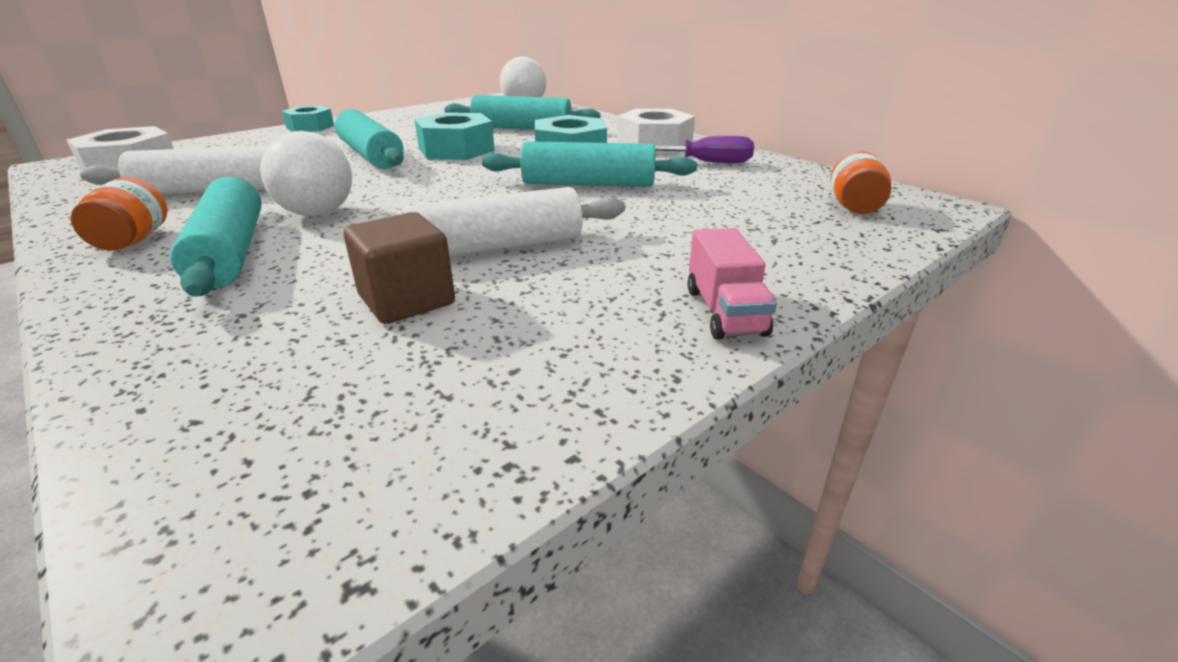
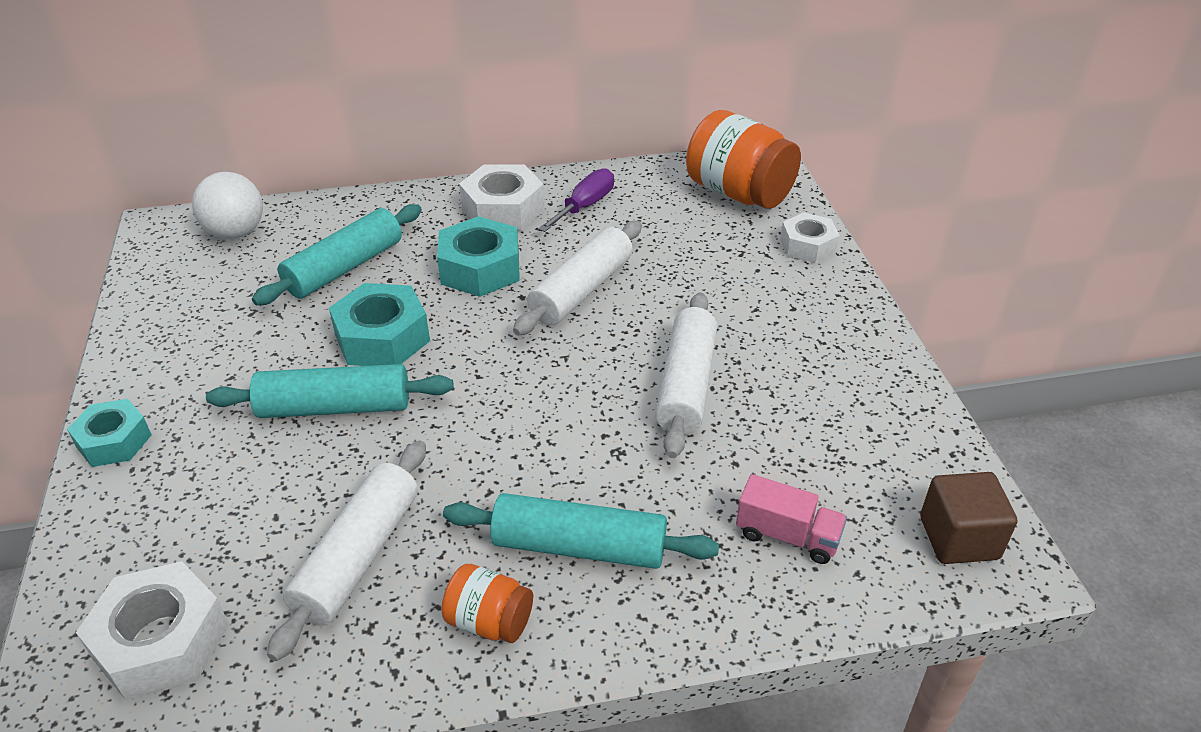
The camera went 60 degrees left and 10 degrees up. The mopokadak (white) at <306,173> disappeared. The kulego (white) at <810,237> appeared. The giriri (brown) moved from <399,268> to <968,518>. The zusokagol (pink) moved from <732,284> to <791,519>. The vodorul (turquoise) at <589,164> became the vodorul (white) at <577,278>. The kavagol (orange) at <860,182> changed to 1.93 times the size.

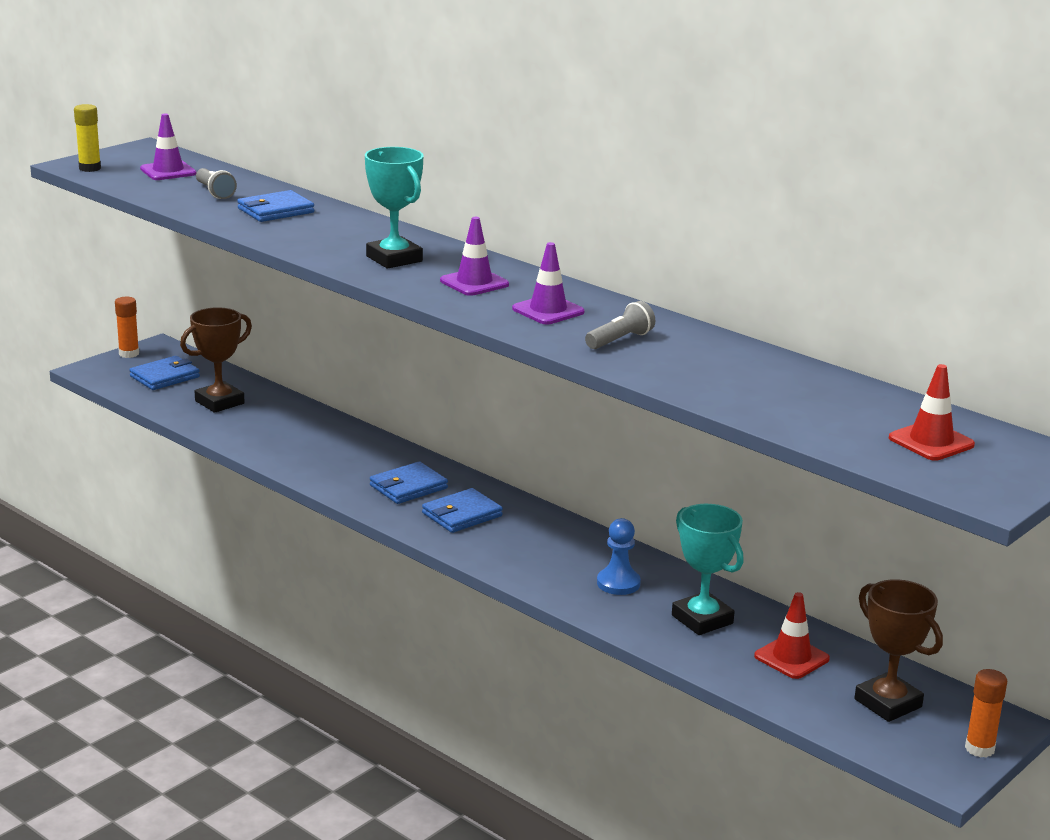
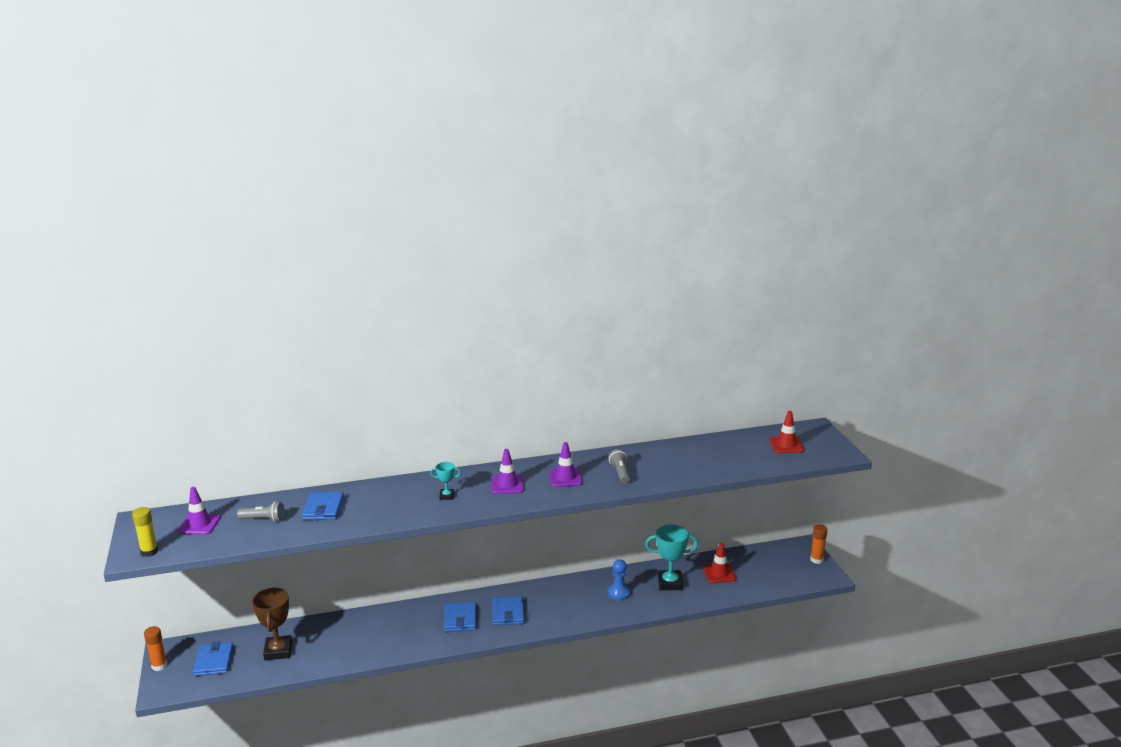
The camera went 55 degrees left and 0 degrees up. The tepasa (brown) at <899,650> disappeared. The tepasa (turquoise) at <394,207> changed to 0.52 times the size.

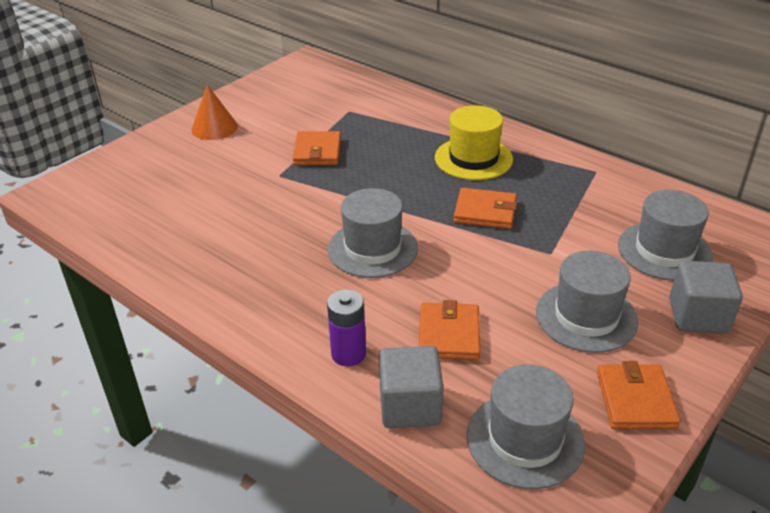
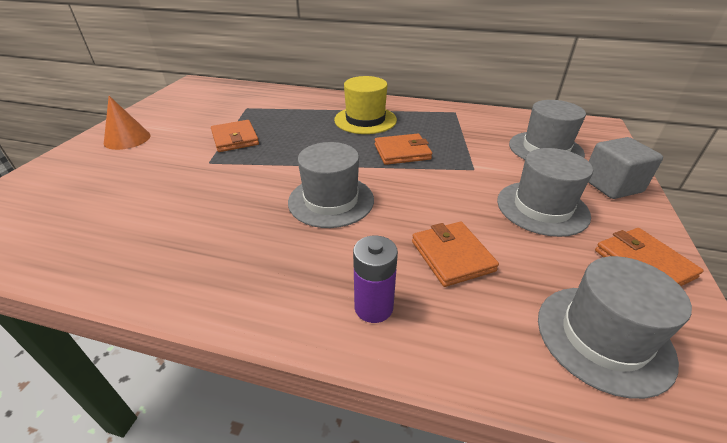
The camera went 25 degrees left and 0 degrees up. The giriri (grey) at <411,387> disappeared.

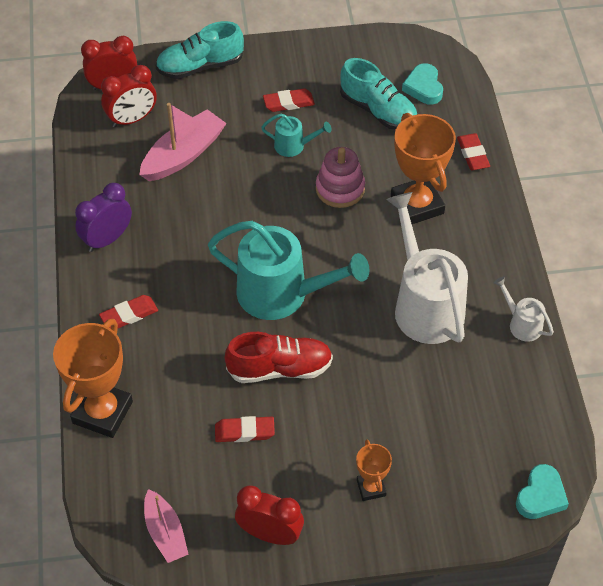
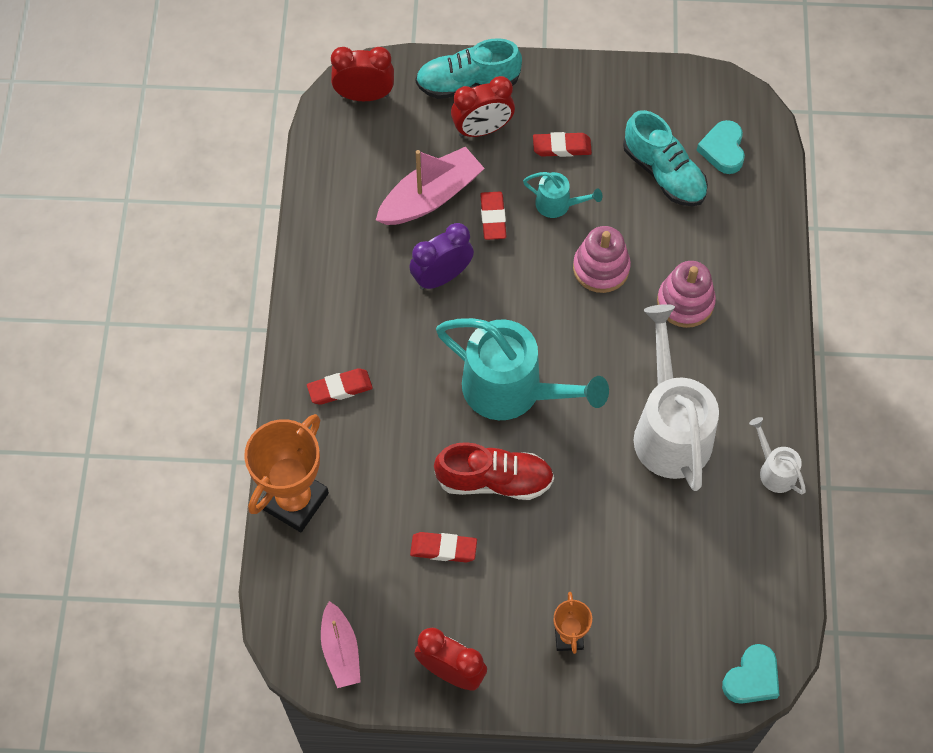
The camera went 10 degrees right and 10 degrees up. The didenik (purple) moved from <103,217> to <441,256>. The didenik (red) moved from <129,96> to <483,106>. The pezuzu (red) moved from <473,151> to <493,216>. The tepasa (orange) at <423,168> was replaced by the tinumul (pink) at <686,294>.

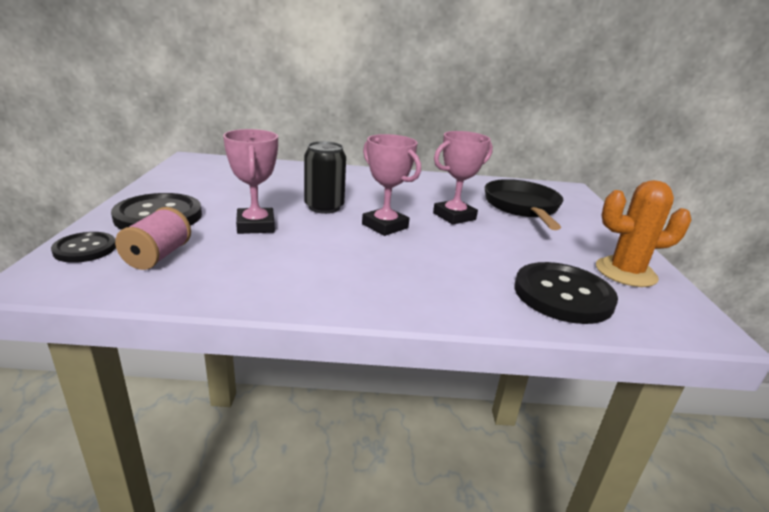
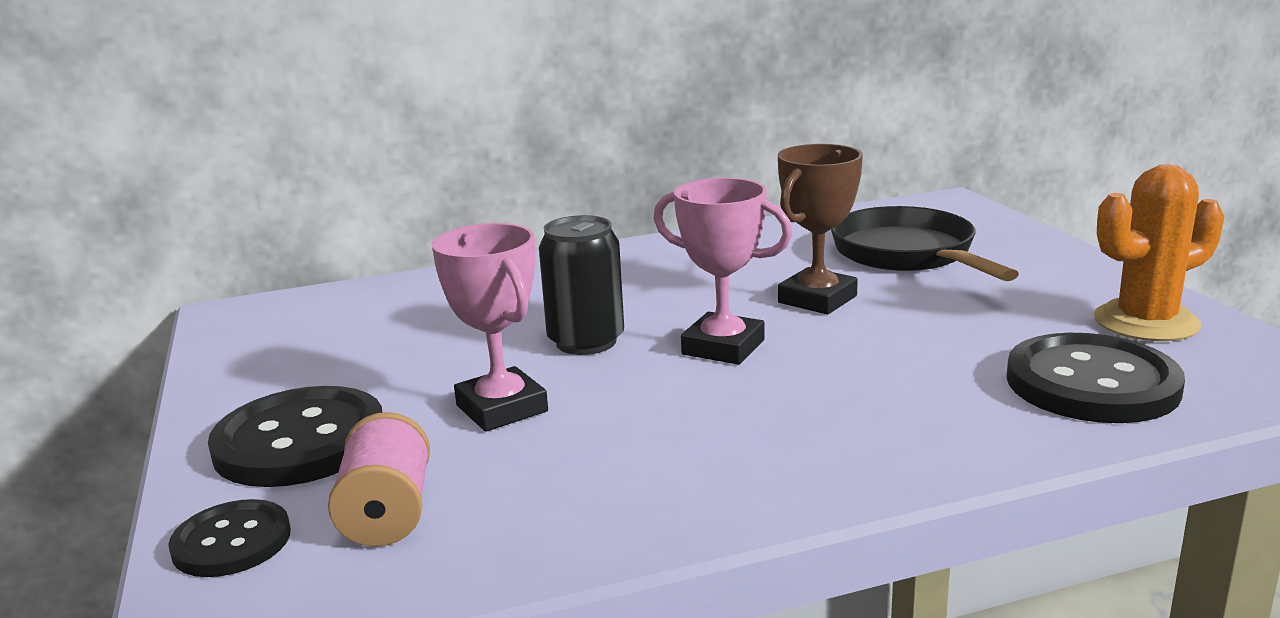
The camera went 15 degrees left and 5 degrees down. The tepasa (pink) at <463,178> became the tepasa (brown) at <820,229>.

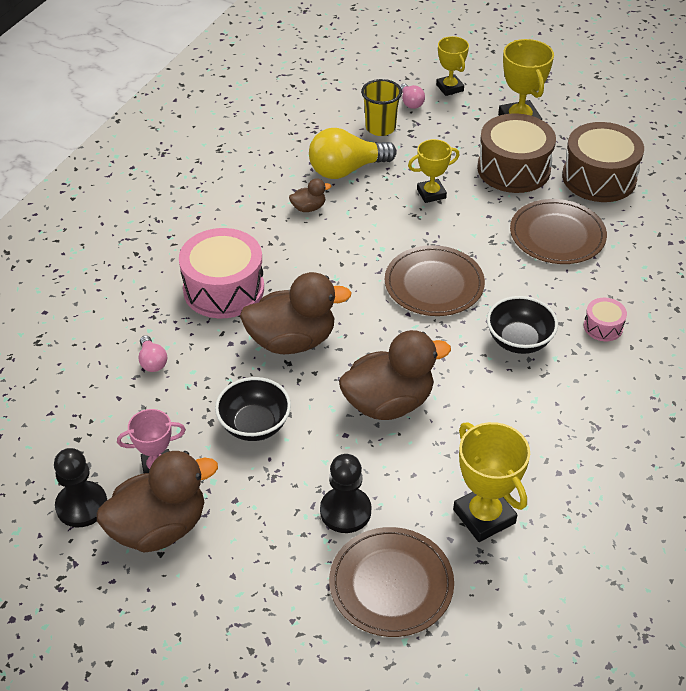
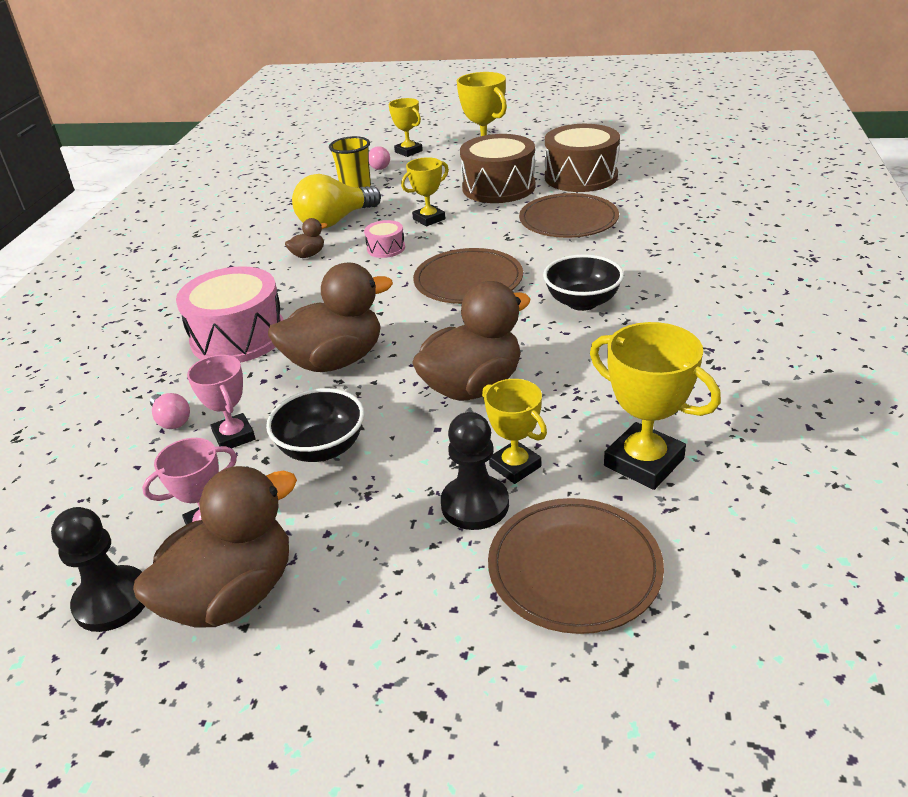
The camera went 15 degrees left and 10 degrees down. The tepasa (pink) at <221,402> appeared. The tepasa (yellow) at <514,431> appeared. The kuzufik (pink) moved from <605,319> to <384,239>.

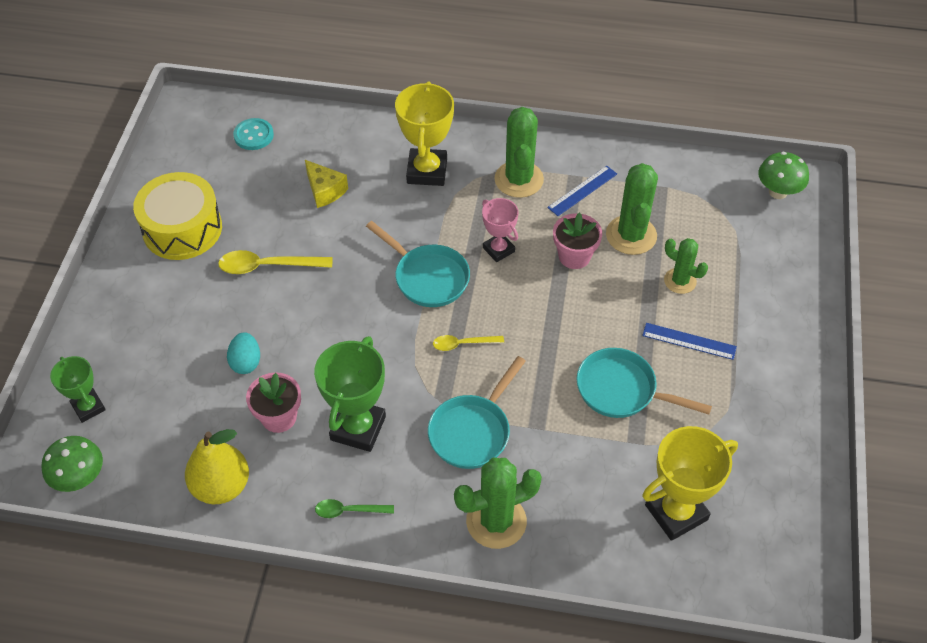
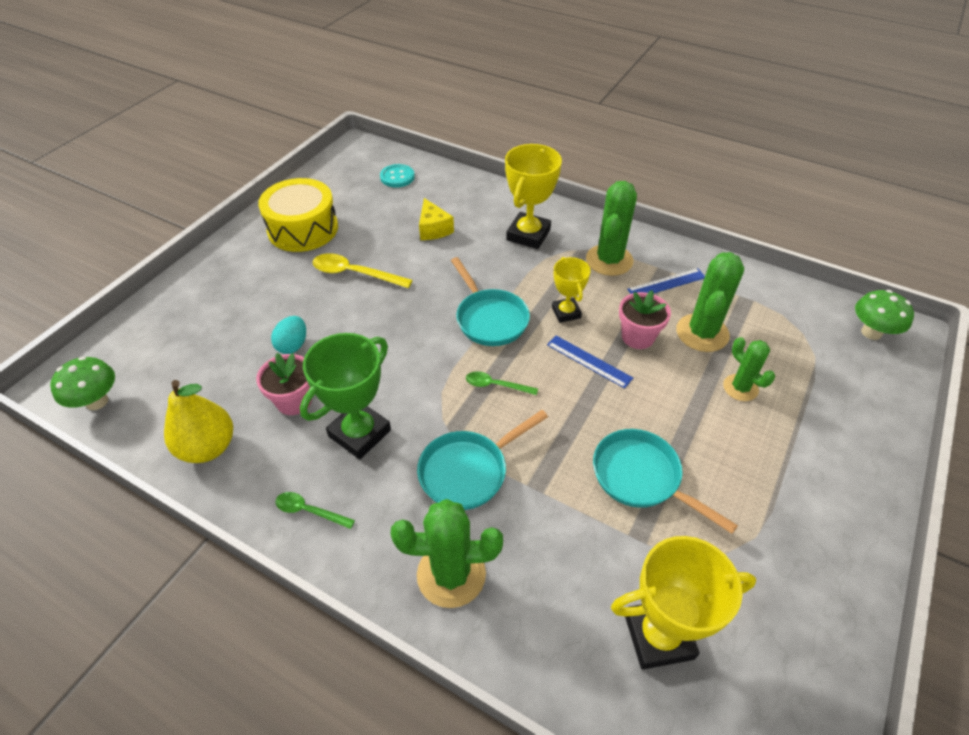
The camera went 20 degrees right and 5 degrees down. The tepasa (green) at <78,389> disappeared. The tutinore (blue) moved from <689,341> to <590,362>. The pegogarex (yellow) at <468,343> became the pegogarex (green) at <502,383>. The tepasa (pink) at <500,230> became the tepasa (yellow) at <571,290>.

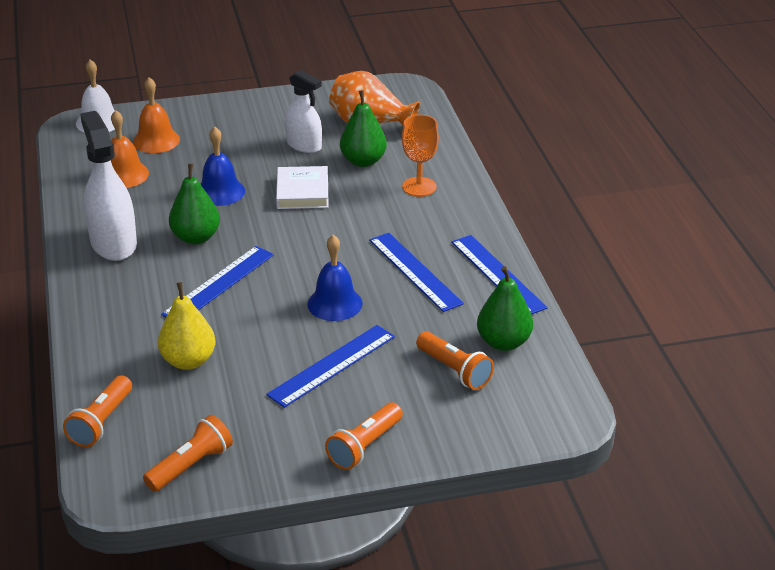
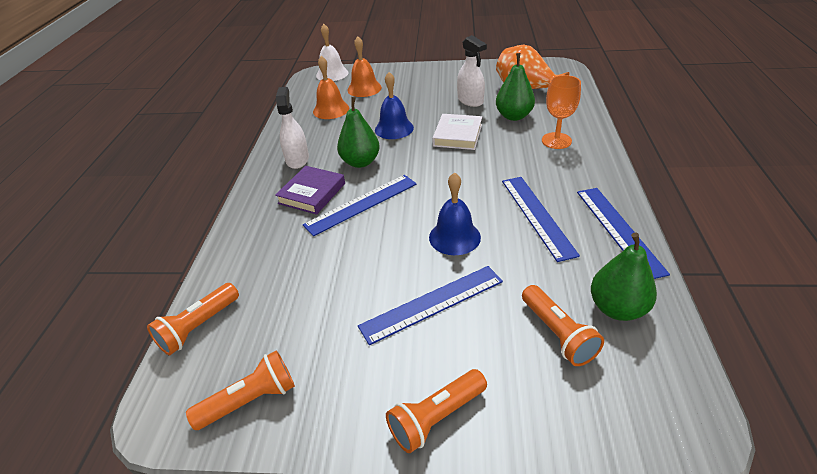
The camera went 20 degrees right and 5 degrees up. The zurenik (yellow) at <186,326> disappeared. The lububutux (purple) at <310,190> appeared. The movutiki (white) at <108,186> changed to 0.66 times the size.

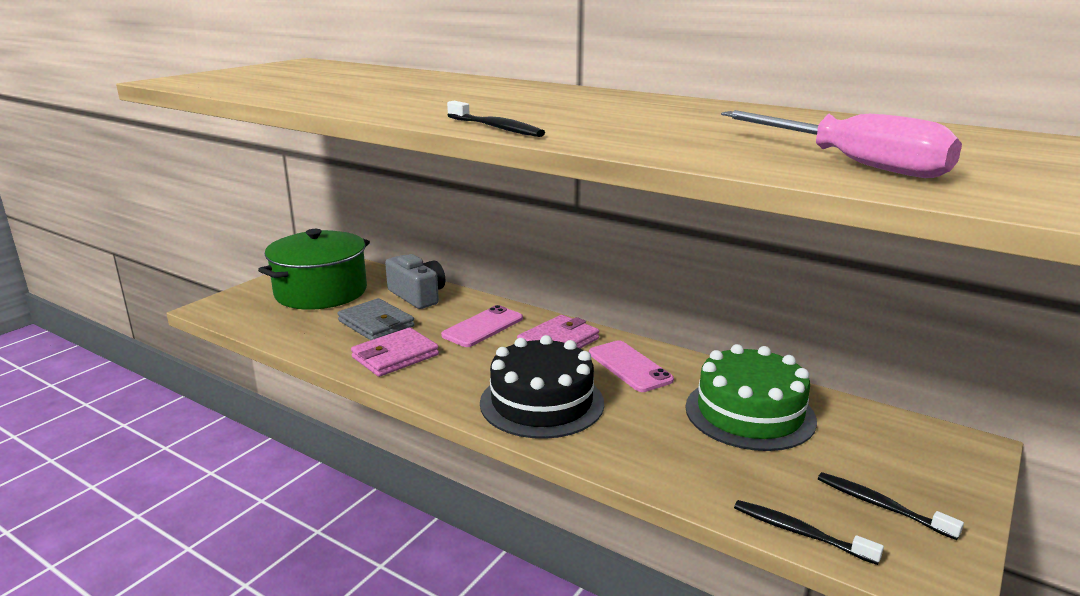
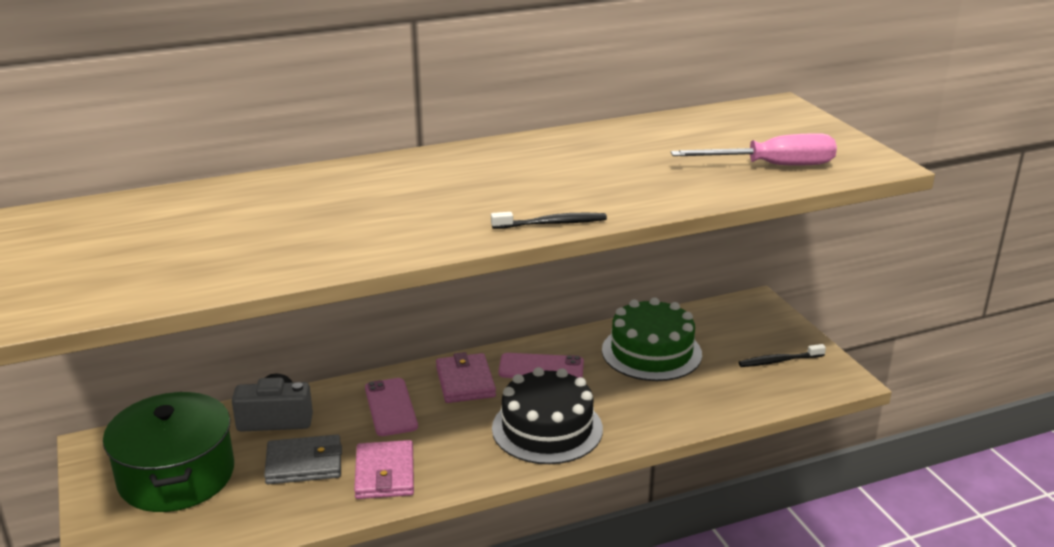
The camera went 55 degrees left and 5 degrees up. The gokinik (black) at <809,532> disappeared.

